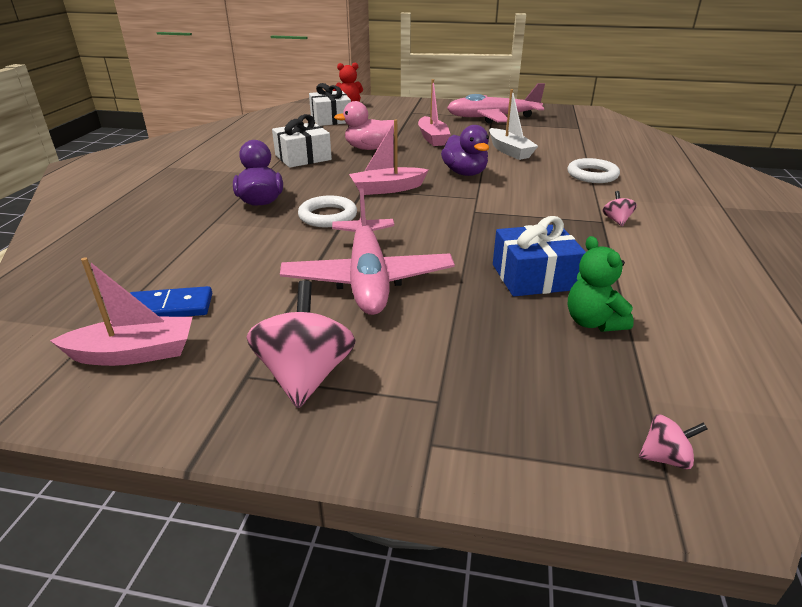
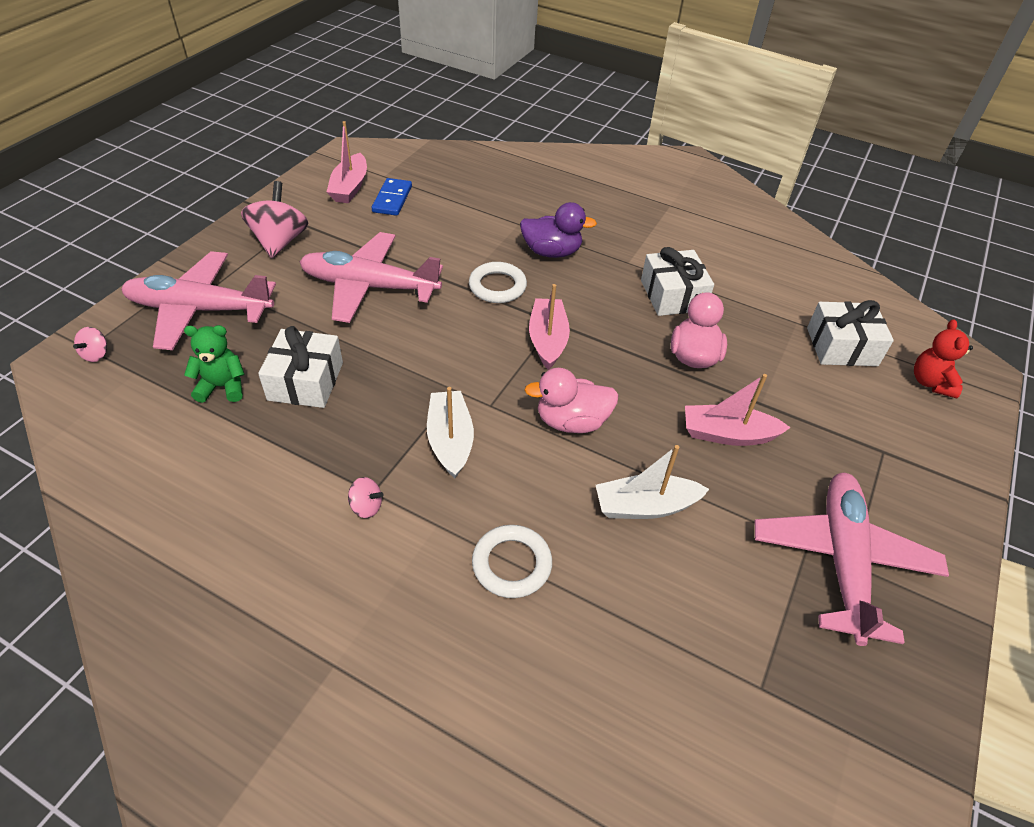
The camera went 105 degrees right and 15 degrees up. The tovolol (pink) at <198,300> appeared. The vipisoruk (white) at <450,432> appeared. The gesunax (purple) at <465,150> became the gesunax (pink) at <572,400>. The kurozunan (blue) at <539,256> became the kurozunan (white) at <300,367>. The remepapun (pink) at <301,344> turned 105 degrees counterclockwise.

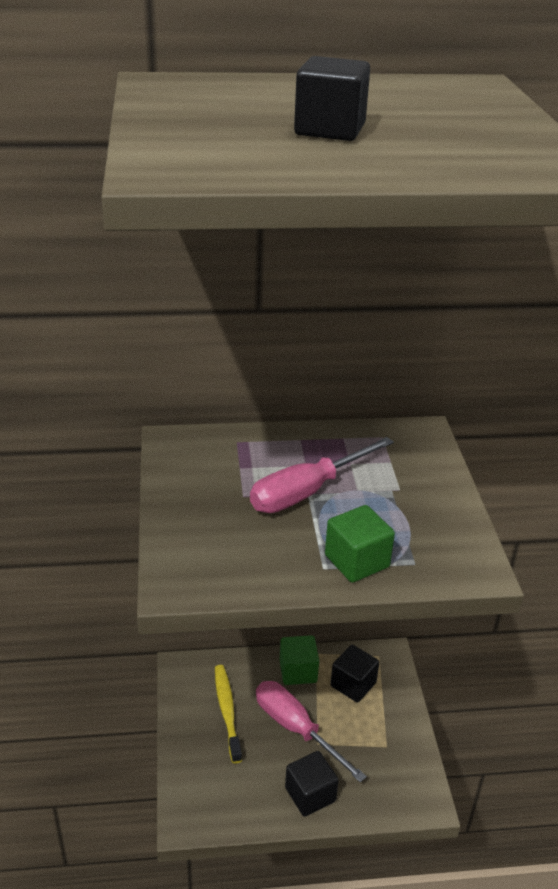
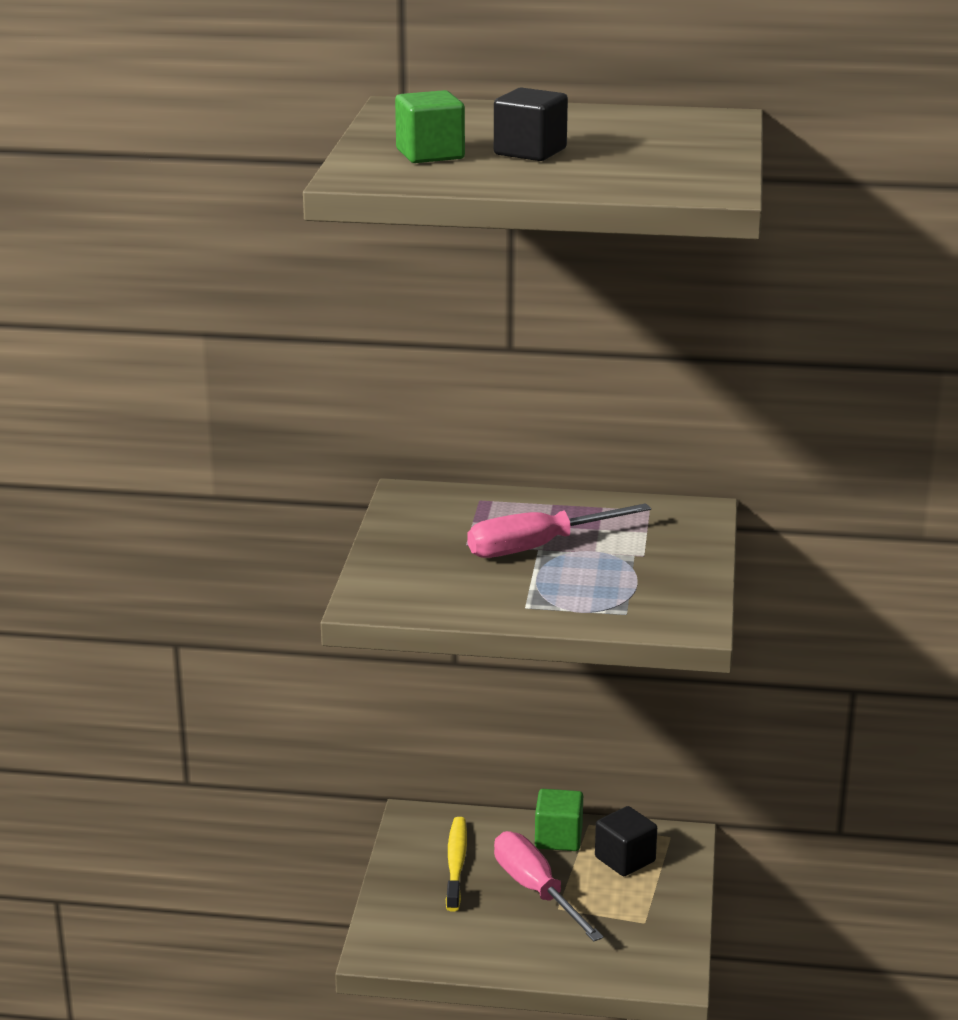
The camera went 15 degrees right and 10 degrees down. The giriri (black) at <312,784> disappeared. The giriri (green) moved from <360,544> to <430,126>.

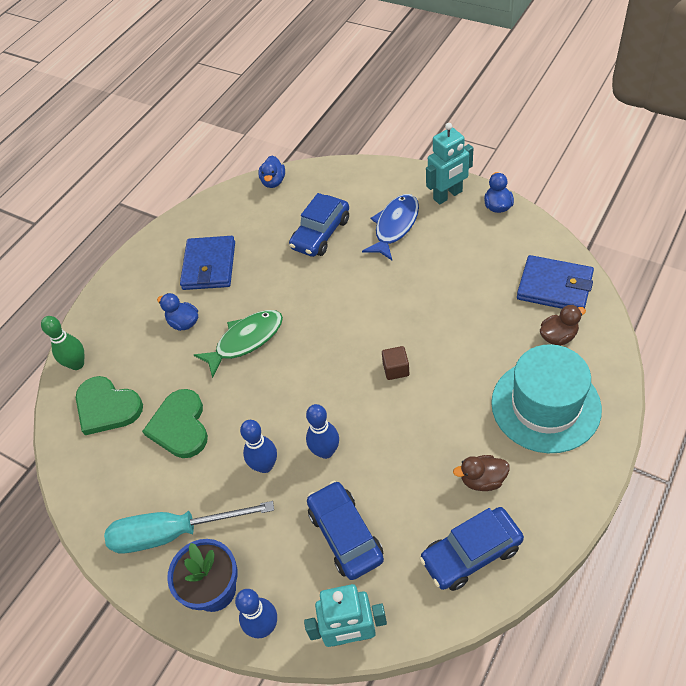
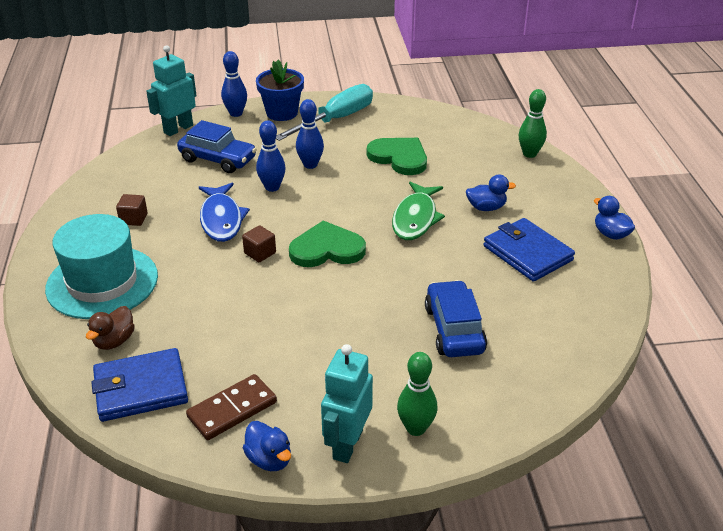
The camera went 135 degrees right and 15 degrees down. The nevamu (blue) at <471,549> disappeared. The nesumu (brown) at <231,407> appeared. The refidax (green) at <417,394> appeared. The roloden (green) moved from <109,405> to <327,243>. The gesunax (blue) moved from <271,172> to <614,218>. The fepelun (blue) moved from <390,227> to <224,212>. The gesunax (brown) at <481,473> was replaced by the giriri (brown) at <132,210>.

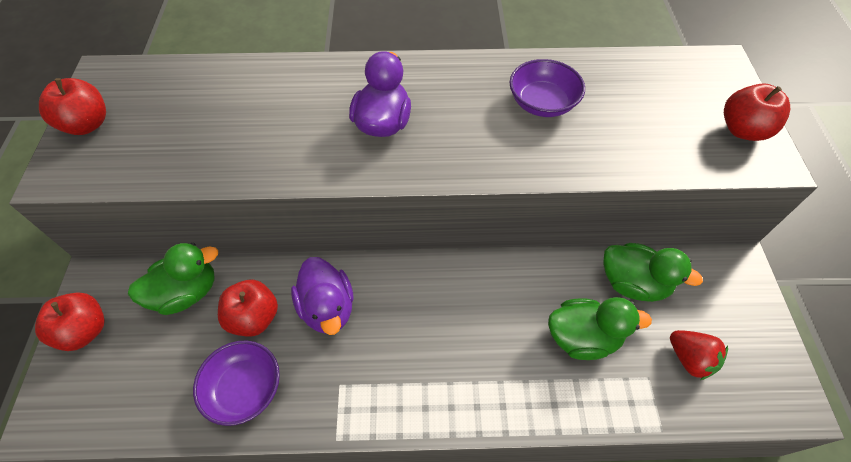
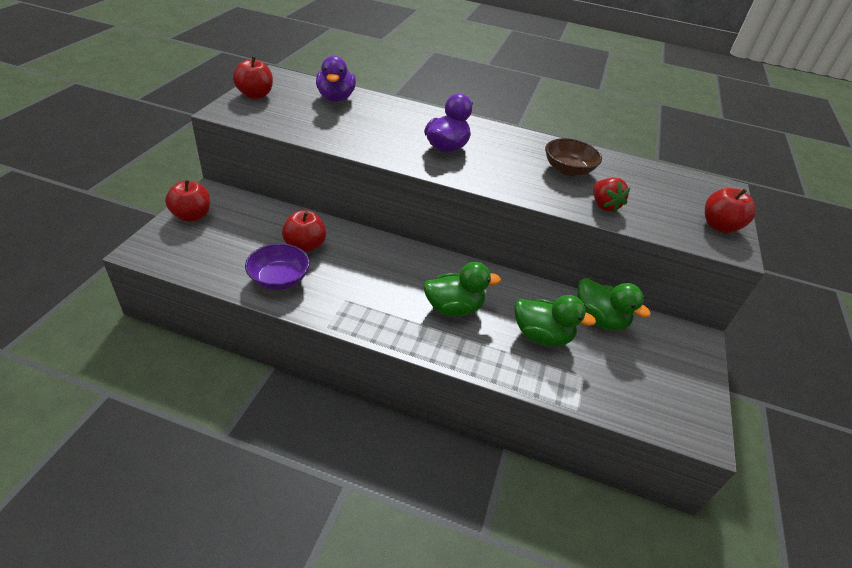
The camera went 15 degrees right and 15 degrees down. The gesunax (green) moved from <173,279> to <462,289>. The gesunax (purple) moved from <322,296> to <336,79>. The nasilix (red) moved from <699,355> to <611,195>. The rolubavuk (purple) at <547,88> became the rolubavuk (brown) at <573,157>.

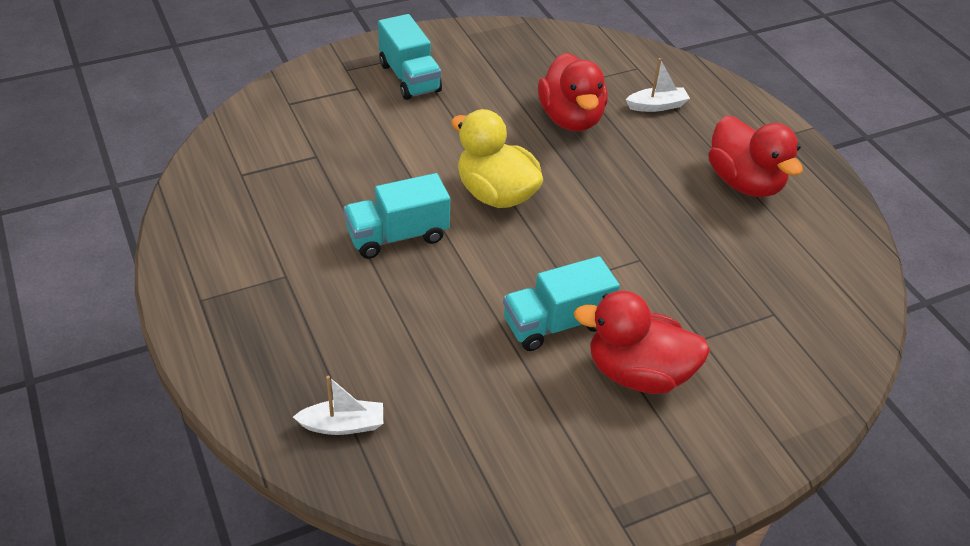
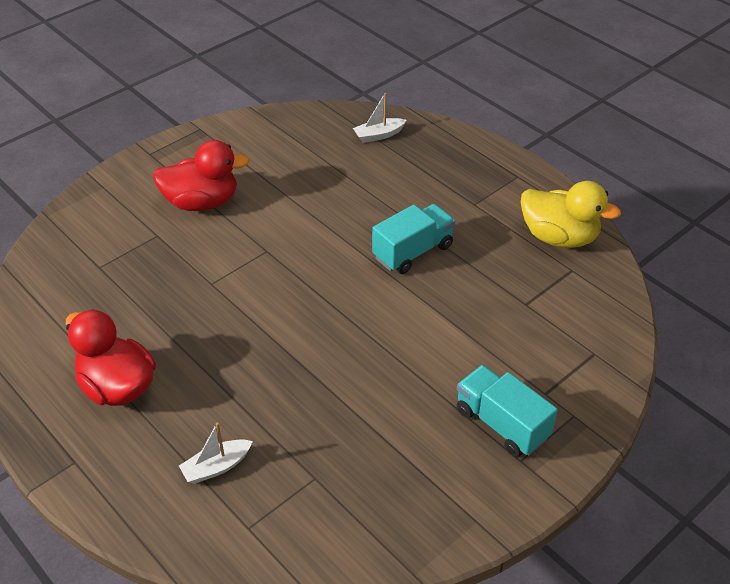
The camera went 165 degrees right and 0 degrees up. The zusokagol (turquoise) at <561,303> disappeared. The gesunax (red) at <573,92> disappeared. The gesunax (yellow) moved from <497,158> to <571,214>.

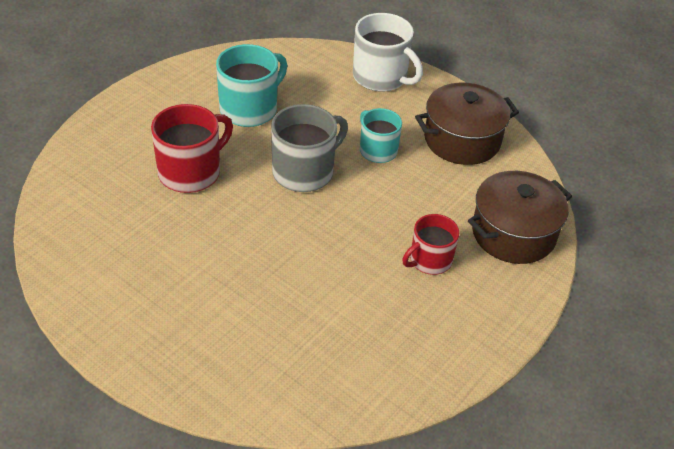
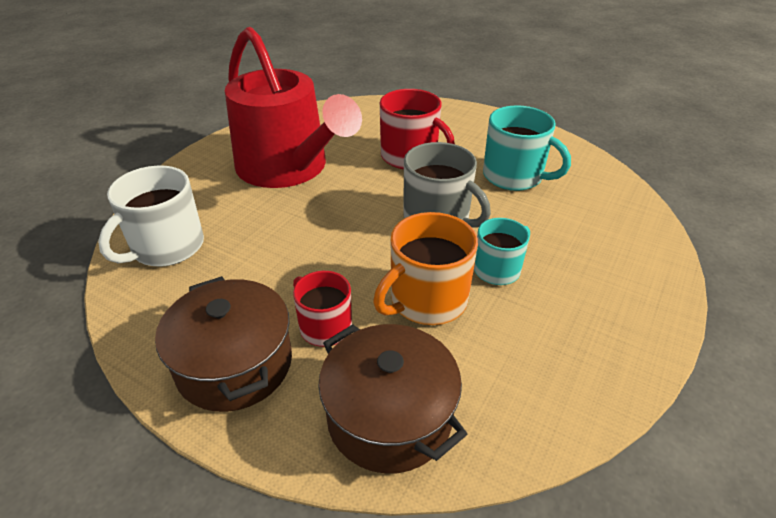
The camera went 85 degrees right and 5 degrees down. The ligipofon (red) at <293,107> appeared. The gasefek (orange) at <425,268> appeared. The gasefek (white) moved from <388,52> to <151,216>. The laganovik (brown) moved from <467,124> to <223,344>.

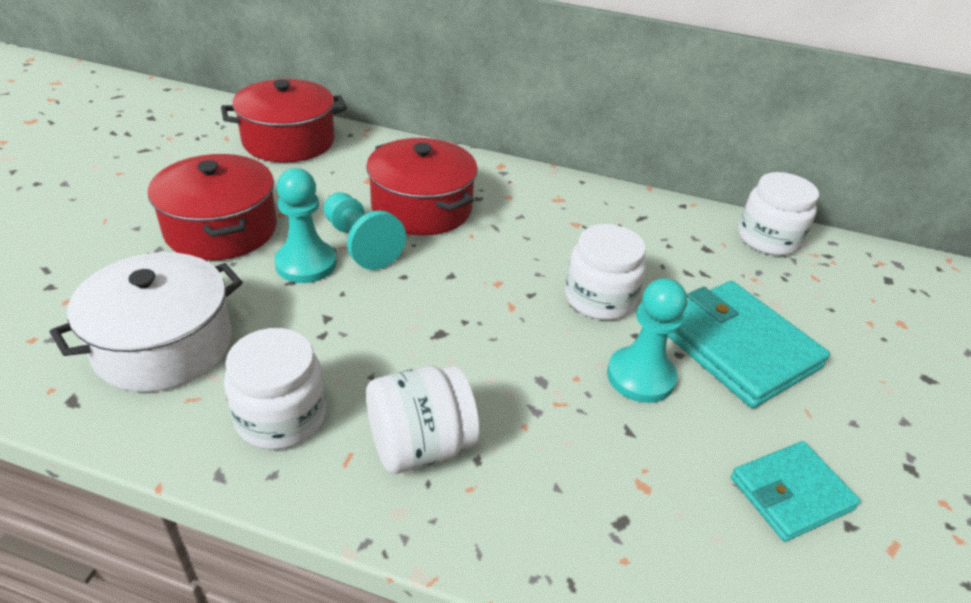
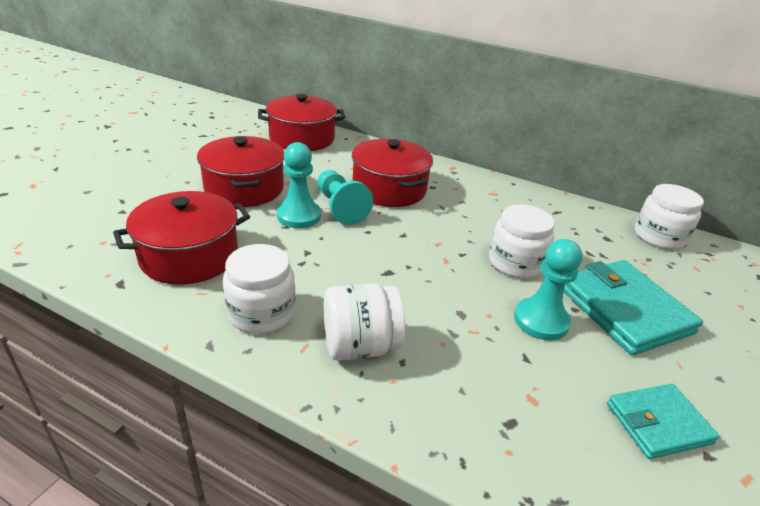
The camera went 10 degrees right and 5 degrees down. The laganovik (white) at <146,322> became the laganovik (red) at <181,238>.

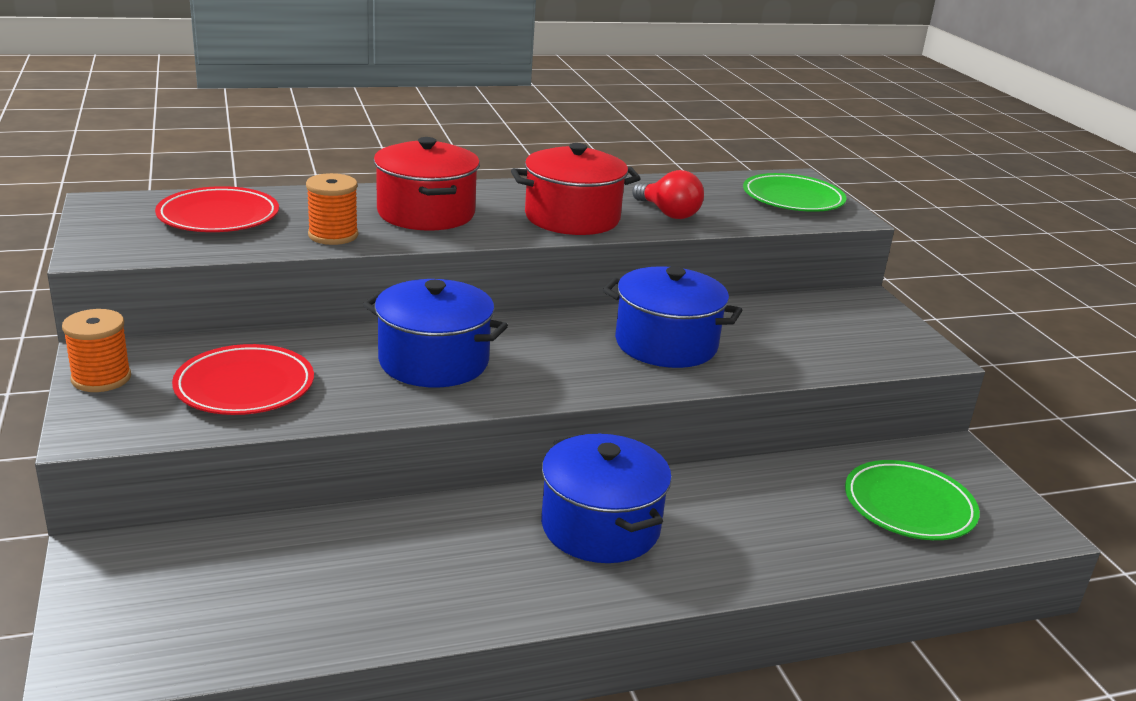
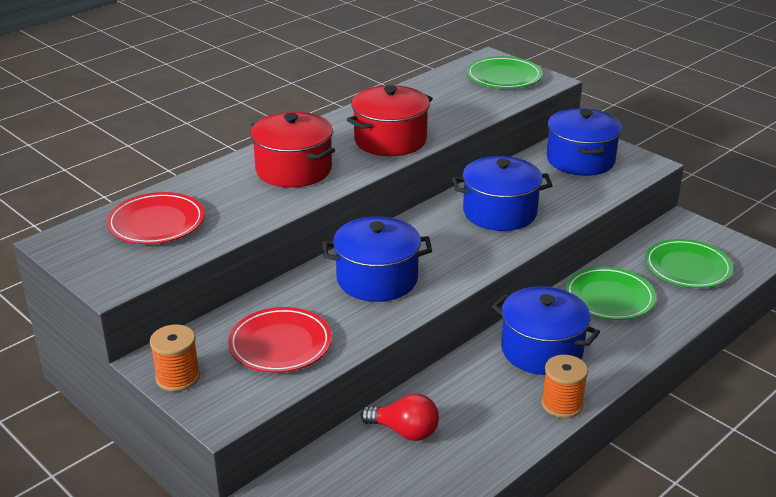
The camera went 25 degrees left and 5 degrees up. The laganovik (blue) at <584,142> appeared. The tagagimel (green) at <610,293> appeared. The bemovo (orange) moved from <332,209> to <565,386>. The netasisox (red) moved from <668,194> to <399,417>.

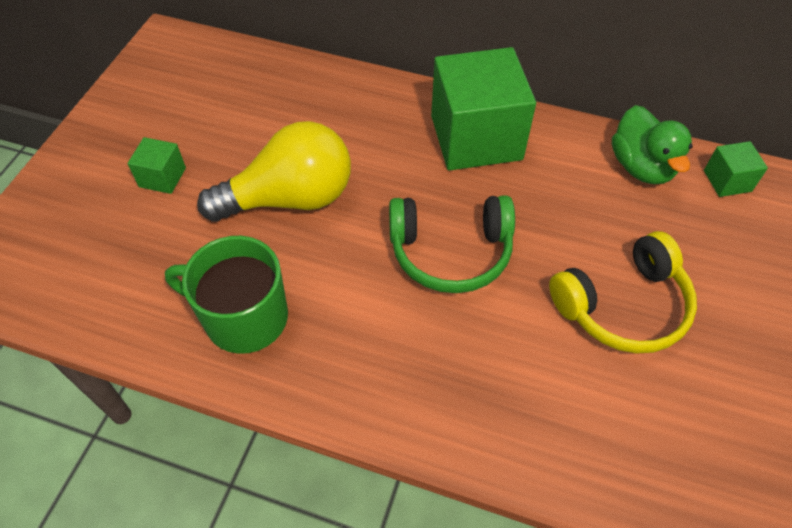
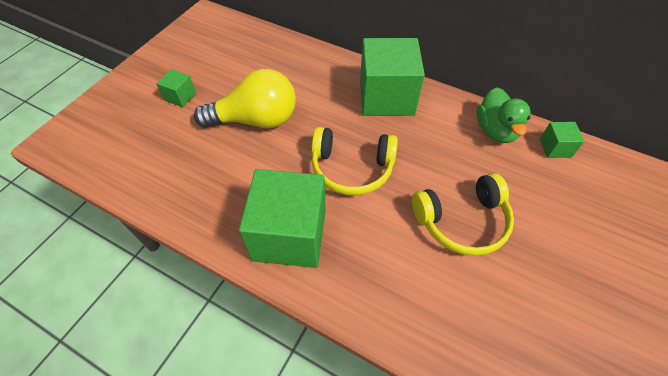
The camera went 10 degrees right and 0 degrees up. The gasefek (green) at <226,295> disappeared. The giriri (green) at <282,218> appeared. The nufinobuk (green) at <452,244> became the nufinobuk (yellow) at <354,161>.

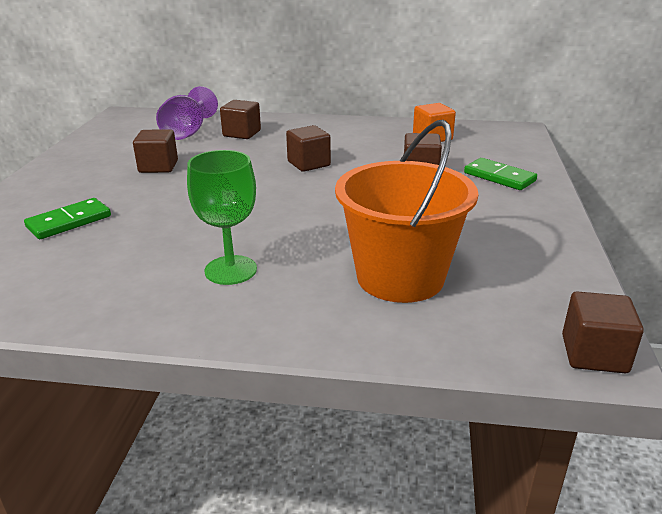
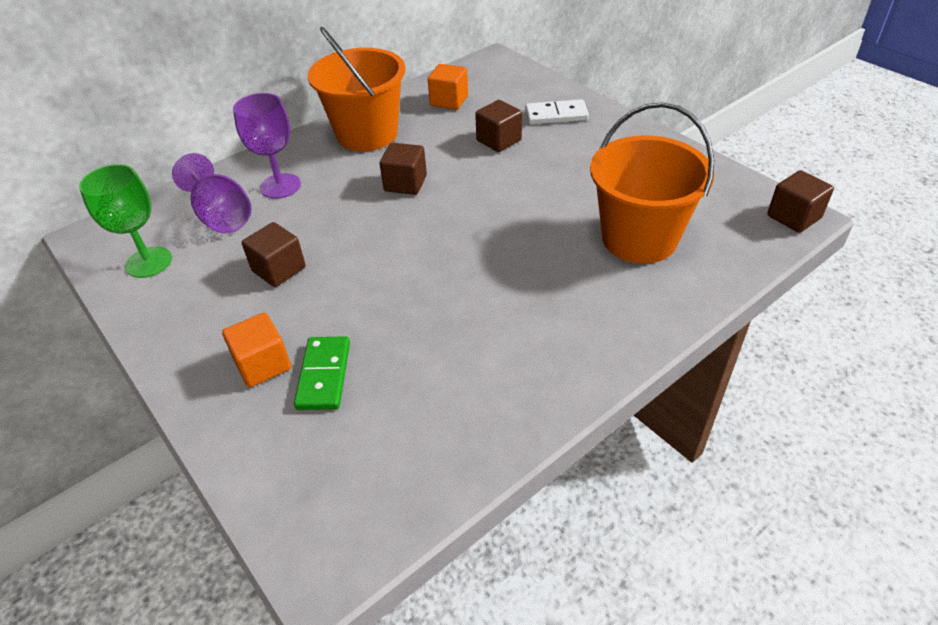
The camera went 45 degrees left and 15 degrees up. The giriri (orange) at <256,350> appeared. The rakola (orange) at <357,89> appeared. The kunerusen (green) moved from <222,217> to <125,221>. The giriri (brown) at <240,119> was replaced by the kunerusen (purple) at <267,146>. The nesumu (green) at <500,174> became the nesumu (white) at <557,111>.

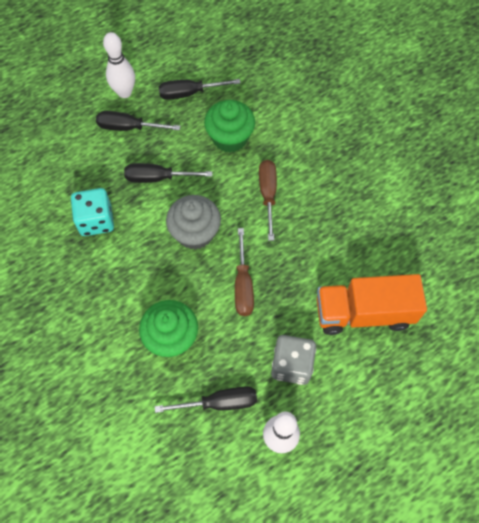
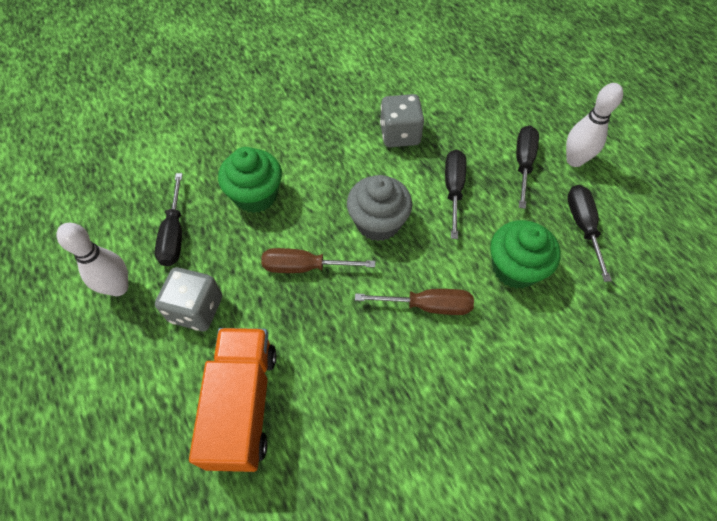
The camera went 95 degrees right and 5 degrees down. The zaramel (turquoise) at <92,212> became the zaramel (grey) at <402,120>.

